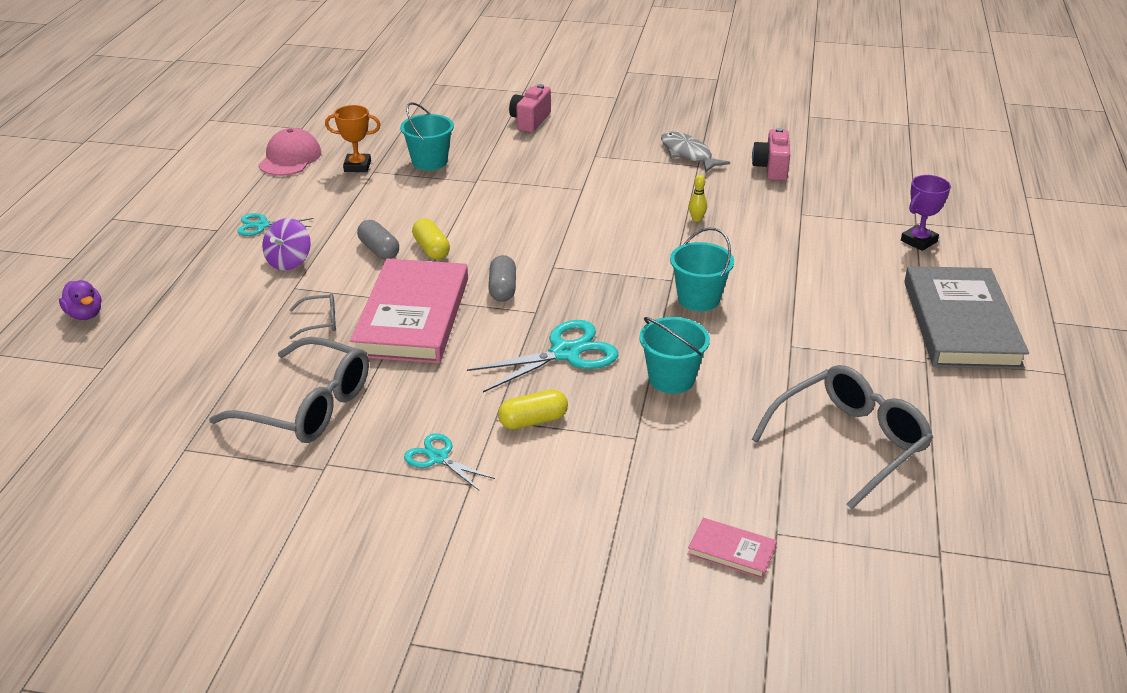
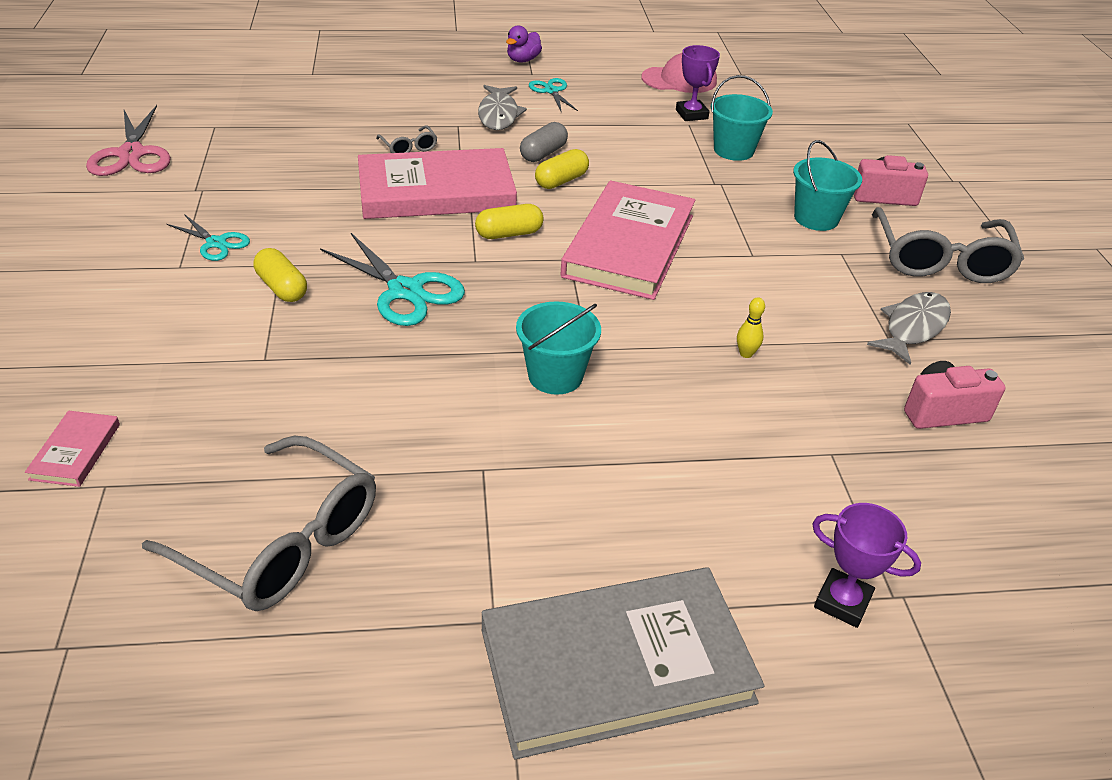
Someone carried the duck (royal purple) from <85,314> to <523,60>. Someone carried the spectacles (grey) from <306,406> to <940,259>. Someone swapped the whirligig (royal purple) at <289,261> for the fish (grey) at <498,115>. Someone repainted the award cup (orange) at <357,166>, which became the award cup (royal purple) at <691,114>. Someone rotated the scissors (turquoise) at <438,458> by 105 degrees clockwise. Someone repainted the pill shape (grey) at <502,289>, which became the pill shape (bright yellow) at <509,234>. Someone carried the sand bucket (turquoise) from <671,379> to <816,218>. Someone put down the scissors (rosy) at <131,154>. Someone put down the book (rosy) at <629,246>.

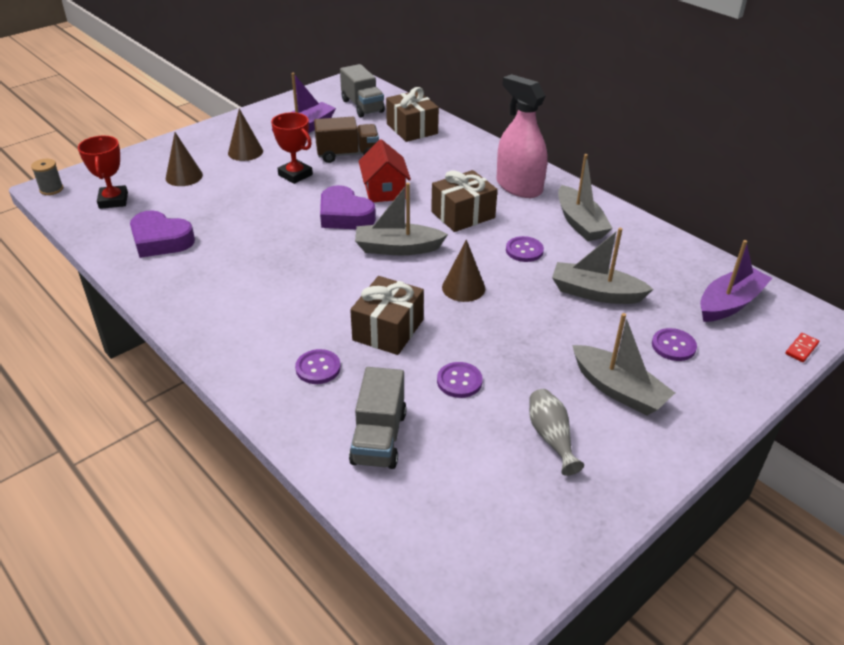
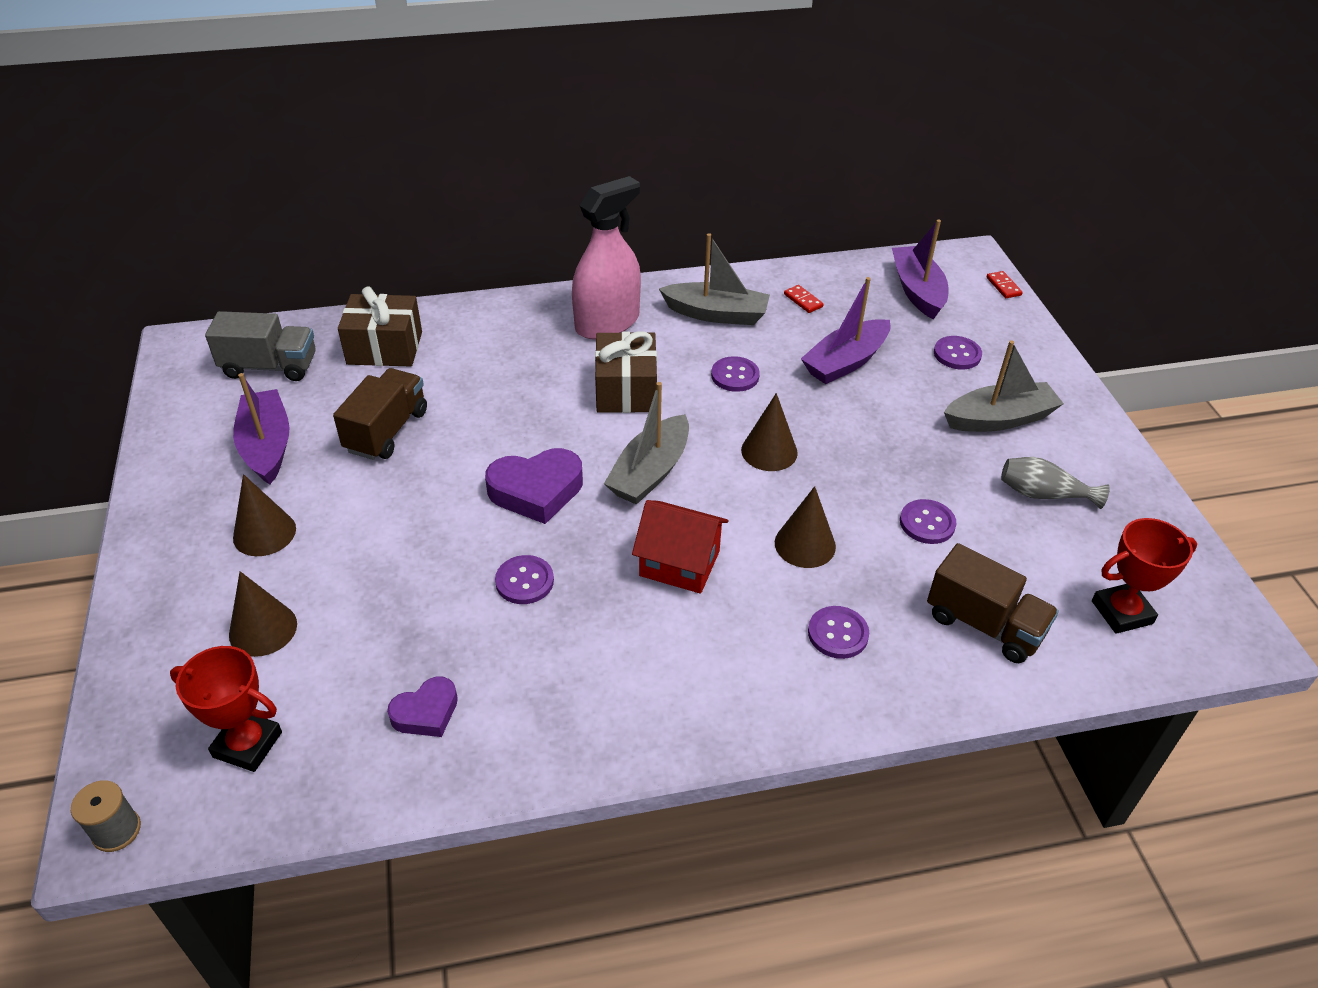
Someone scaled the heart (royal purple) at <160,240> by 0.61. Someone carried the award cup (red) from <295,175> to <1121,612>. Someone repainted the lorry (grey) at <379,438>, which became the lorry (dark brown) at <984,624>. Someone swapped the gift (dark brown) at <388,330> for the cone (dark brown) at <805,544>. Someone carried the toy house (red) from <384,191> to <679,563>. Someone rotated the sprayer (rosy) at <519,187> by 150 degrees clockwise. Someone repainted the sailboat (grey) at <596,293>, which became the sailboat (royal purple) at <845,362>. Someone put down the sewing button (royal purple) at <524,581>. Someone put down the domino piece (red) at <803,300>.

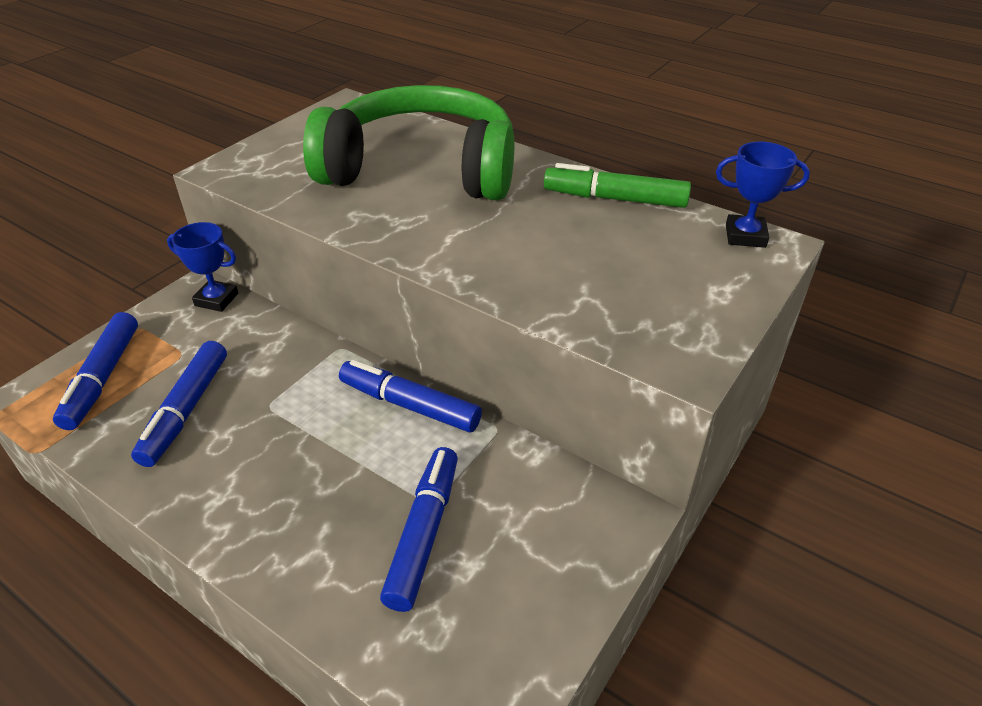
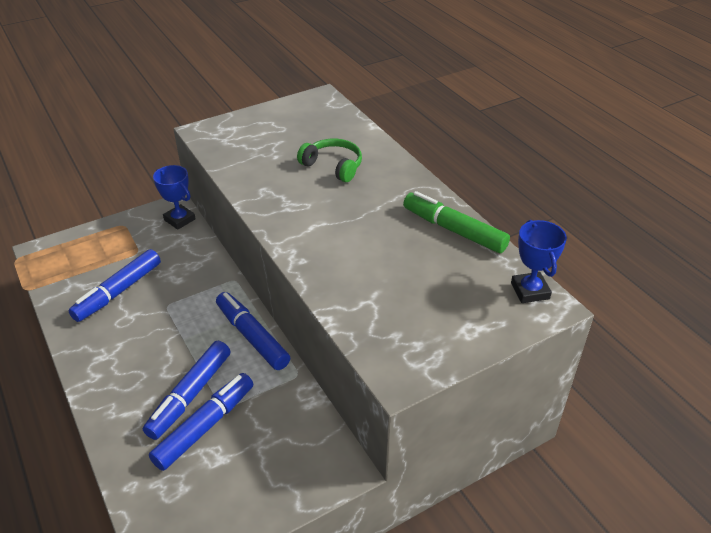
Someone carried the felt pen (cobalt) from <102,378> to <190,395>. Someone scaled the headset (leaf-green) at <422,168> by 0.41. Someone rotated the award cup (cobalt) at <745,236> by 45 degrees clockwise.

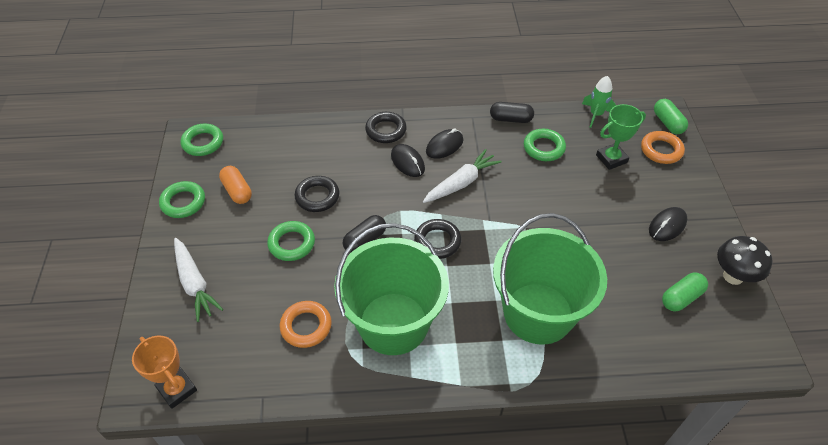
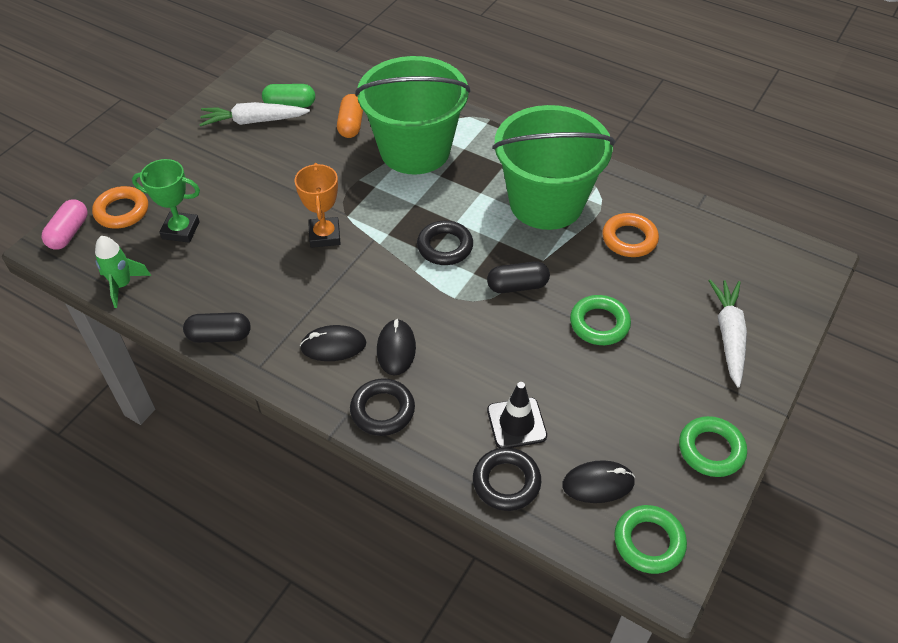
Someone carried the award cup (orange) from <177,389> to <324,235>. Someone carried the pill shape (orange) from <237,191> to <351,125>. Someone carried the hoop (ebony) from <317,196> to <506,482>. Someone carried the carrot (pure white) from <461,183> to <253,121>. Someone rotated the pill shape (ebony) at <511,119> by 45 degrees counterclockwise. Someone took away the hoop (leaf-green) at <544,148>. Someone carried the computer mouse (ebony) from <667,226> to <598,484>. Someone repainted the pill shape (leaf-green) at <667,123>, which became the pill shape (rosy) at <69,233>. Someone took away the mushroom (ebony) at <733,276>. Someone put down the safety cone (ebony) at <516,423>.

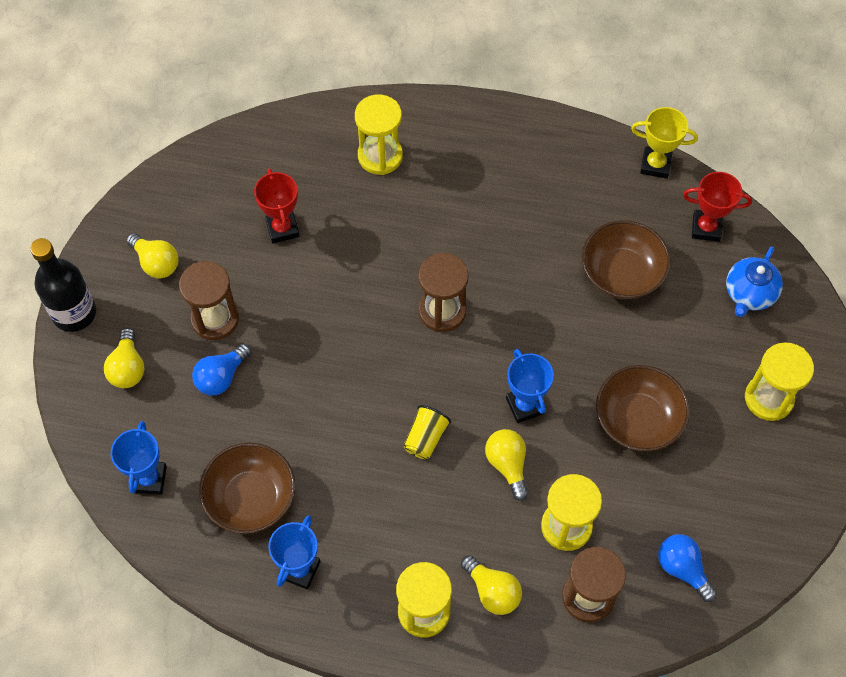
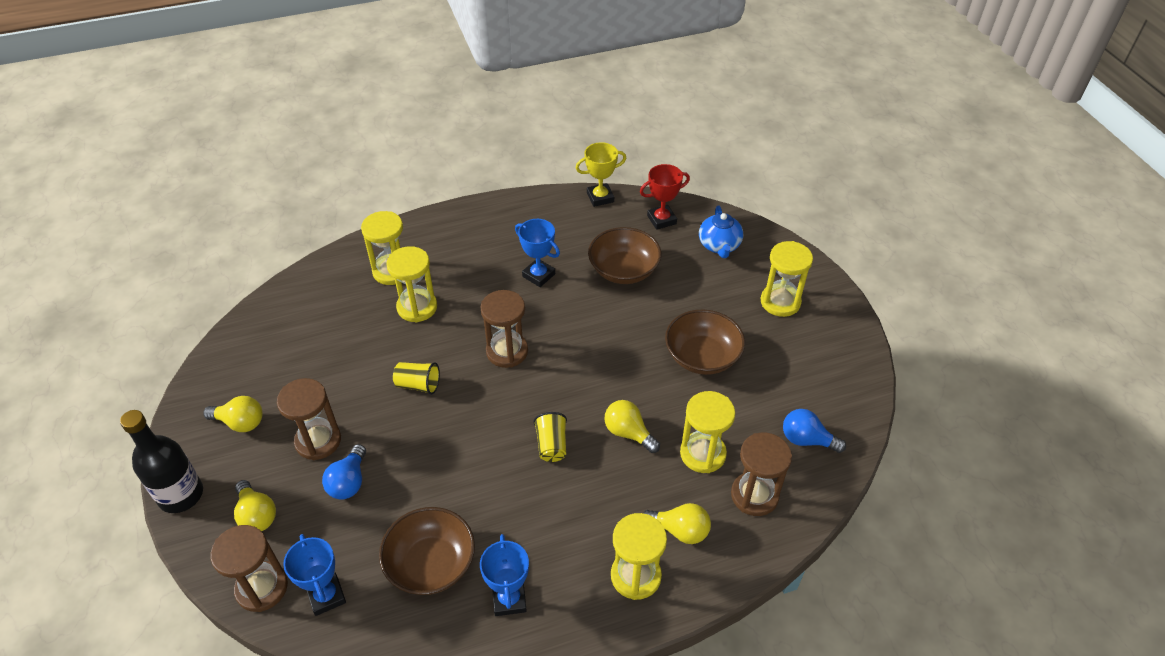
Someone took away the award cup (red) at <282,228>. Someone carried the award cup (cobalt) from <525,405> to <538,275>. Someone put down the sandglass (dark brown) at <262,588>. Someone put down the sandglass (bright yellow) at <417,307>. Someone put down the cup (bright yellow) at <418,385>.

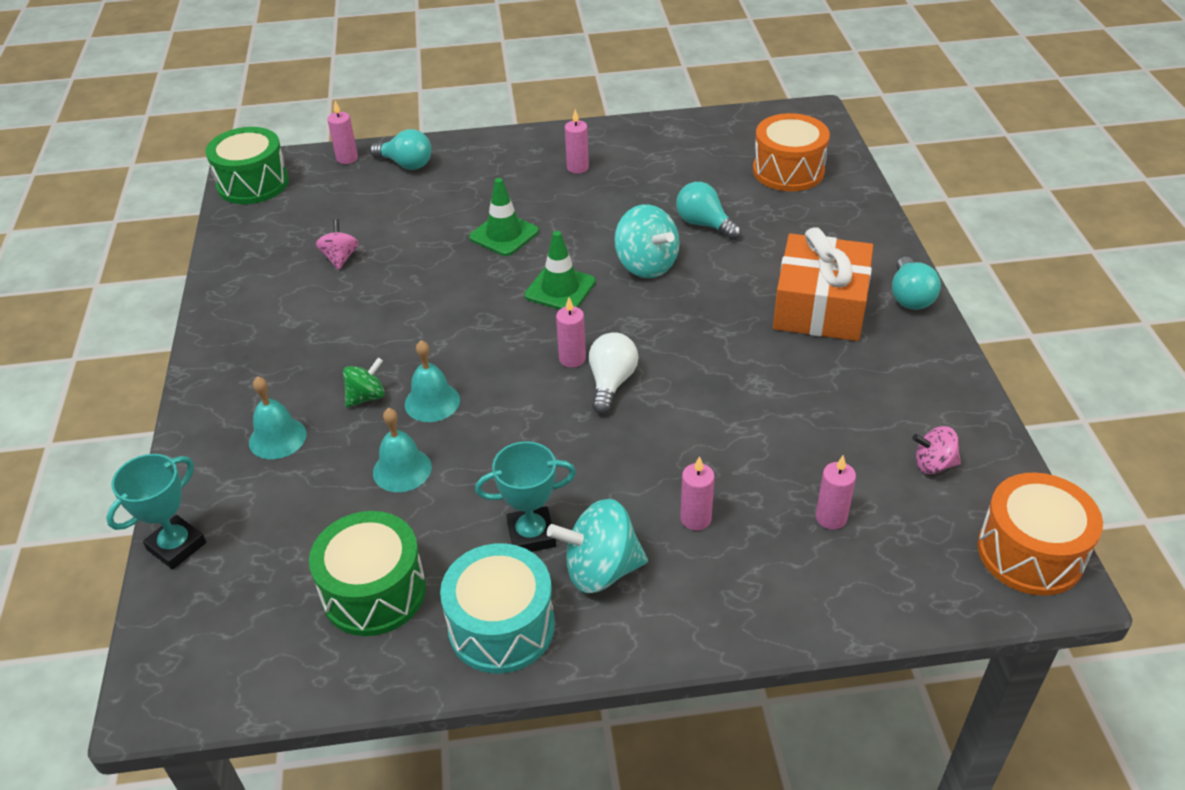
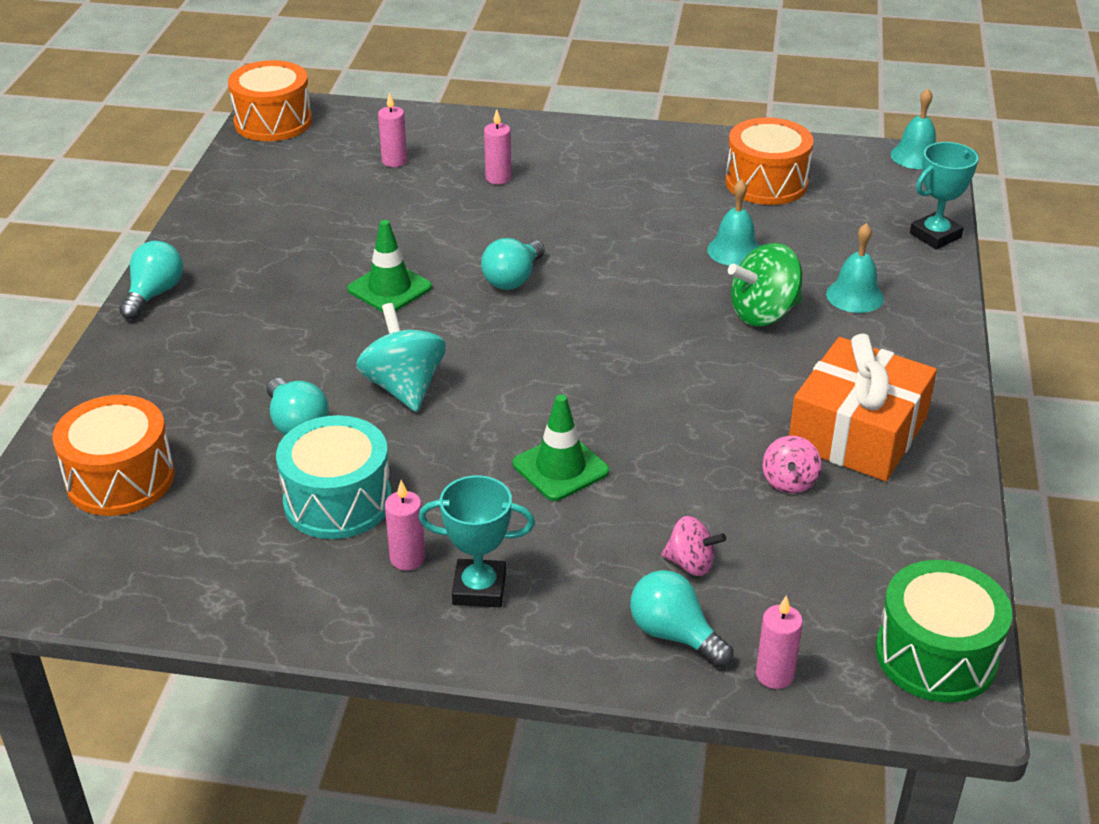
Someone repainted the snare drum (leaf-green) at <374,591>, which became the snare drum (orange) at <766,183>. Someone scaled the whirligig (leaf-green) at <366,397> by 1.71. Someone carried the hand bell (turquoise) from <432,402> to <915,156>. Someone carried the snare drum (turquoise) from <501,626> to <338,501>. Someone carried the award cup (turquoise) from <531,534> to <479,589>. Someone carried the safety cone (leaf-green) from <560,289> to <389,288>. Someone took away the whirligig (turquoise) at <600,570>. Someone took away the candle (rosy) at <572,359>. Someone repainted the bulb (pure white) at <611,383>, which became the bulb (turquoise) at <513,279>. Someone carried the gift (orange) from <820,306> to <857,432>. Someone carried the whirligig (rosy) from <933,464> to <691,564>.

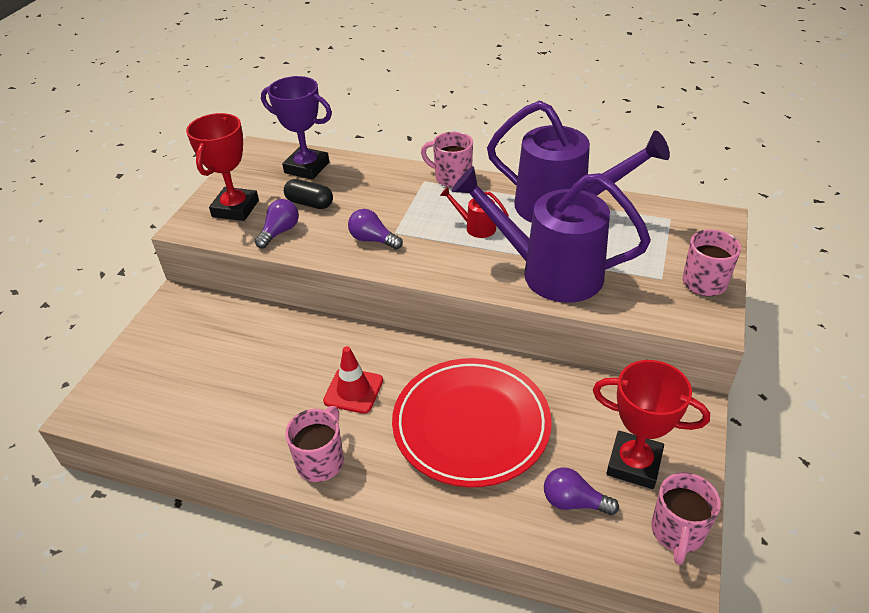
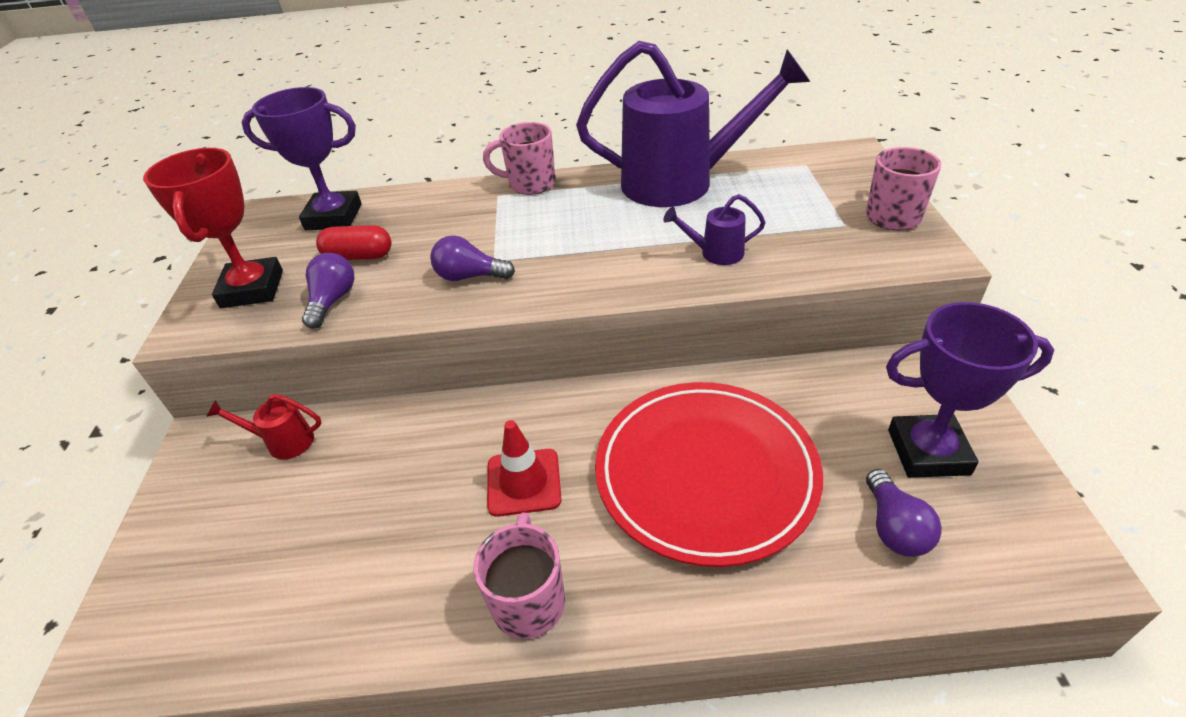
Someone repainted the pill shape (ebony) at <310,203>, which became the pill shape (red) at <359,256>. Someone carried the watering can (red) from <476,227> to <283,442>. Someone scaled the watering can (royal purple) at <549,272> by 0.40. Someone rotated the bulb (royal purple) at <573,502> by 90 degrees counterclockwise. Someone repainted the award cup (red) at <634,464>, which became the award cup (royal purple) at <928,452>. Someone took away the coffee mug (rosy) at <677,532>.

